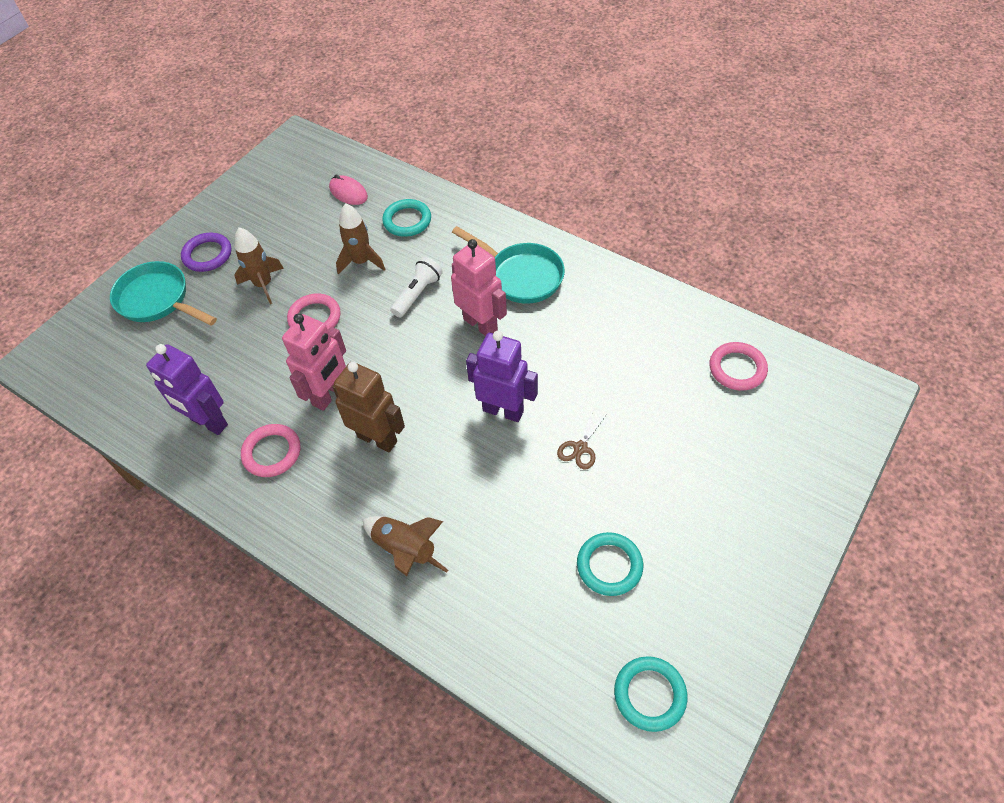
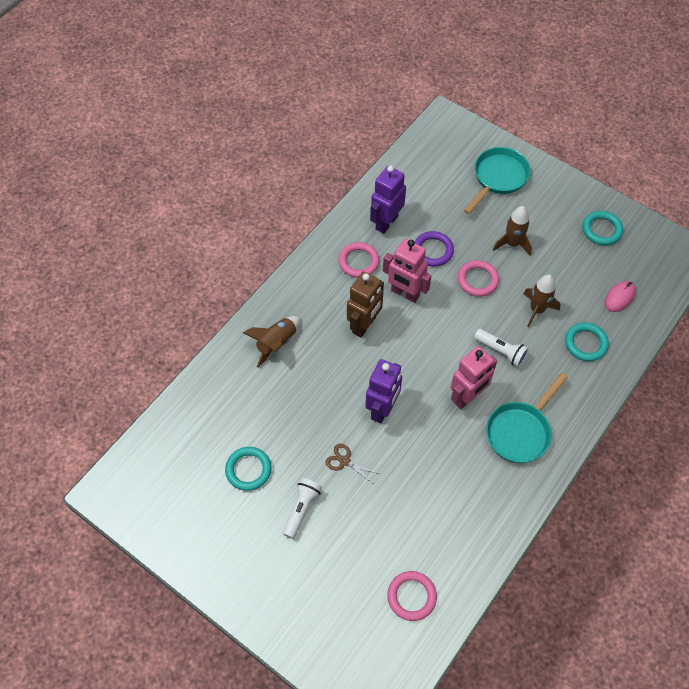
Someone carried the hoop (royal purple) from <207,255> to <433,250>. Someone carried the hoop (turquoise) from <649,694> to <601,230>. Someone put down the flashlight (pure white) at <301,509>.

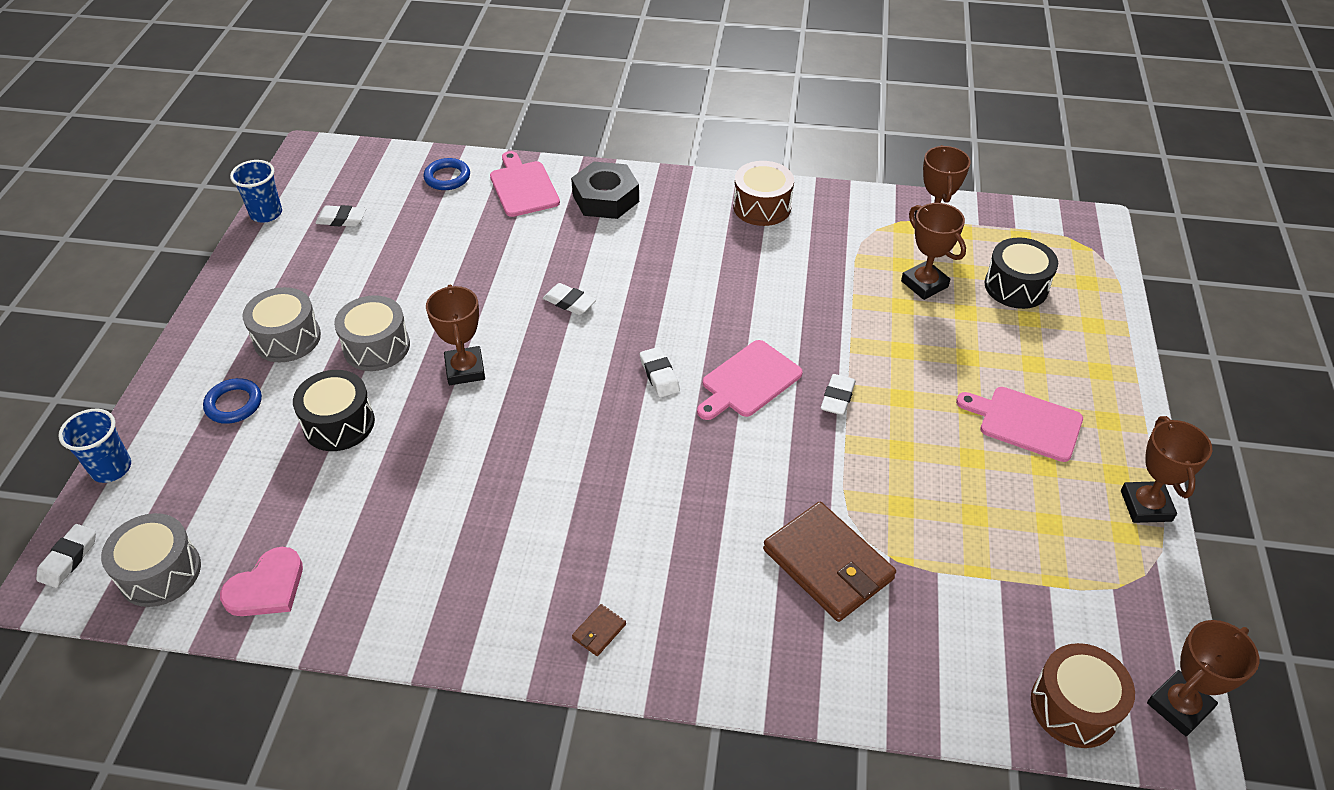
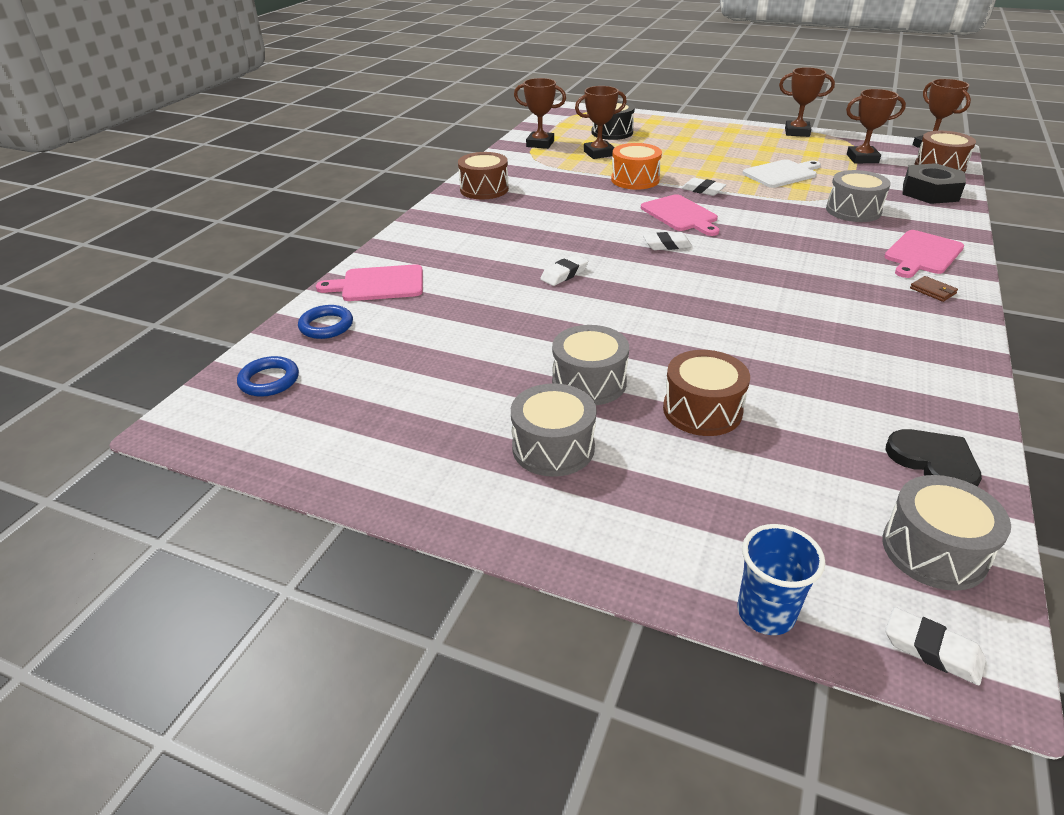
Someone carried the hoop (cobalt) from <234,404> to <269,380>. Someone repainted the heart (rosy) at <267,587>, which became the heart (ebony) at <934,462>. Someone took away the cup (cobalt) at <266,214>. Someone repainted the snare drum (ebony) at <339,423>, which became the snare drum (dark brown) at <702,410>. Someone took away the eraser (pure white) at <342,219>. Someone carried the award cup (dark brown) from <465,369> to <862,159>. Someone carried the hexagon nut (ebony) from <606,198> to <930,192>. Someone swapped the card wallet (dark brown) at <828,564> for the snare drum (grey) at <853,210>. Someone carried the cutting board (rosy) from <1025,422> to <922,254>. Someone put down the snare drum (orange) at <635,180>. Someone put down the cutting board (pure white) at <781,174>.

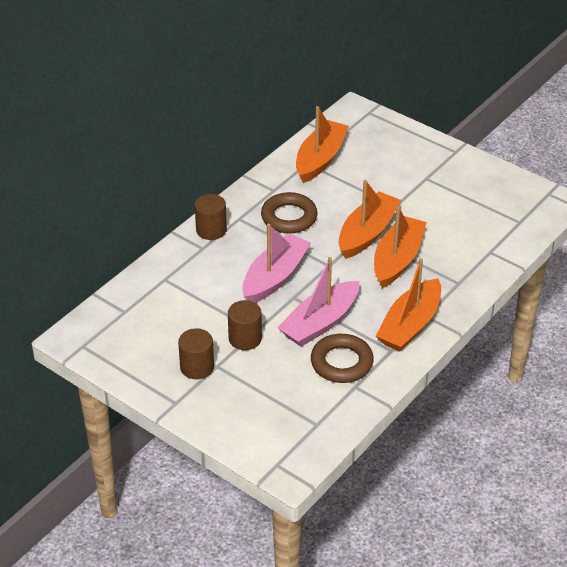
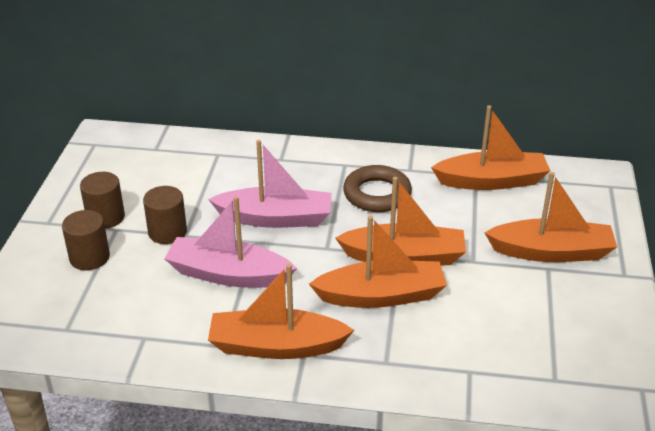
Someone carried the solid cylinder (dark brown) from <211,230> to <89,257>. Someone took away the hoop (dark brown) at <341,362>. Someone put down the sailboat (orange) at <551,252>.

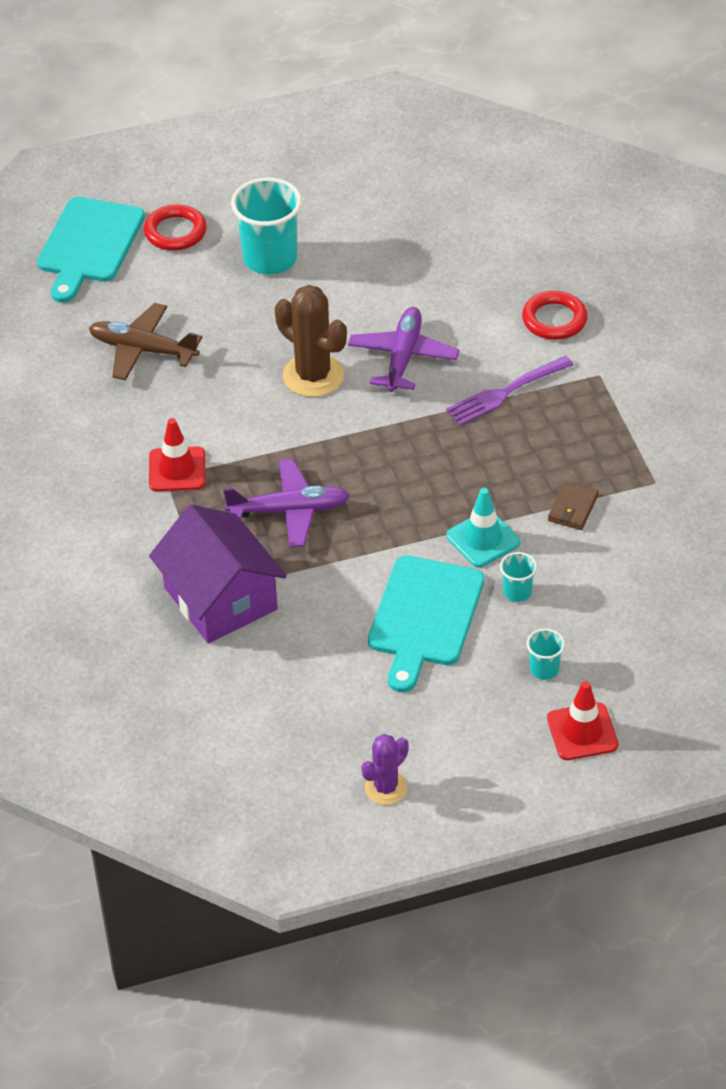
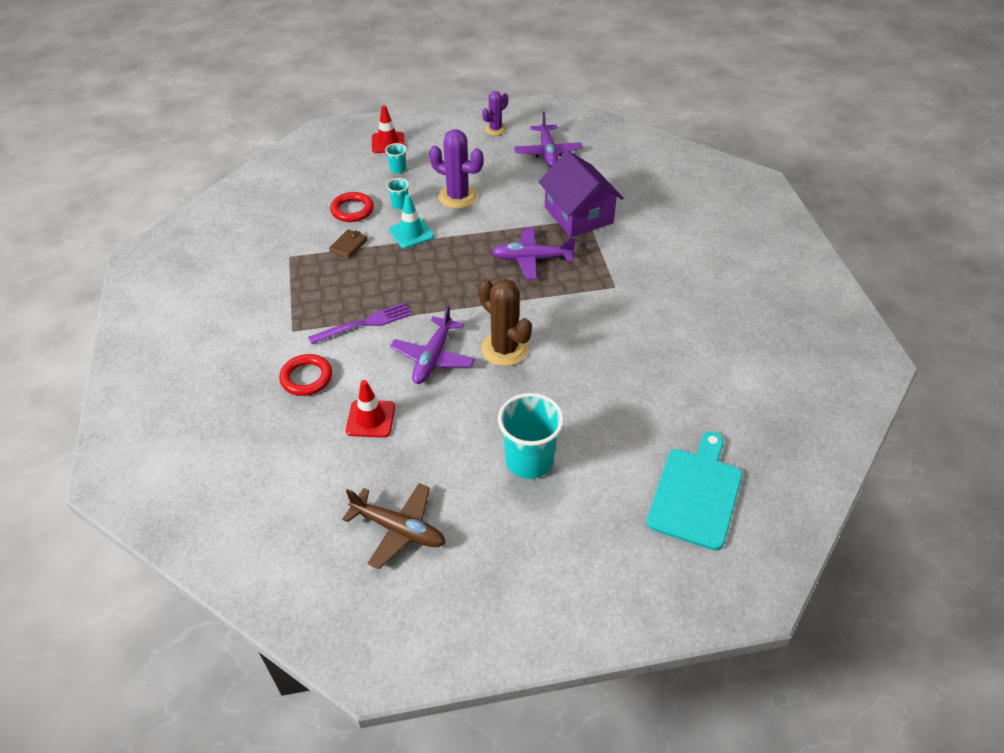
Someone carried the plane (dark brown) from <142,350> to <399,529>. Someone carried the hoop (red) from <175,232> to <352,210>. Someone carried the safety cone (red) from <177,469> to <371,419>. Someone swapped the cutting board (turquoise) at <424,617> for the saguaro cactus (royal purple) at <458,197>. Someone put down the plane (royal purple) at <548,153>.

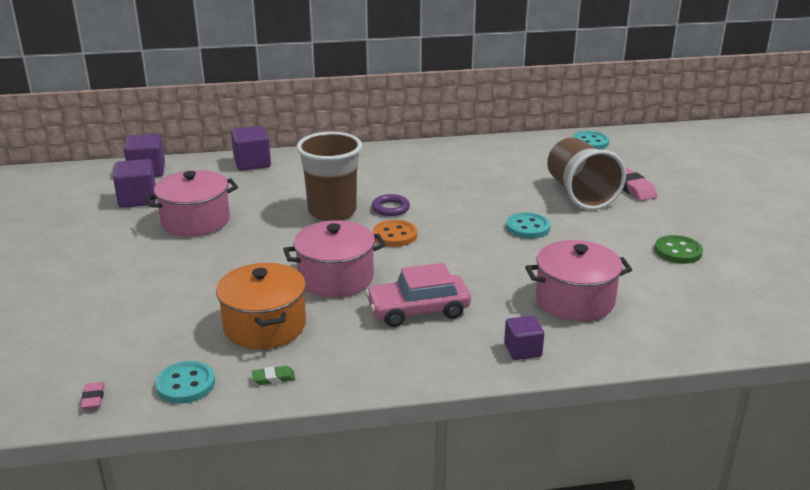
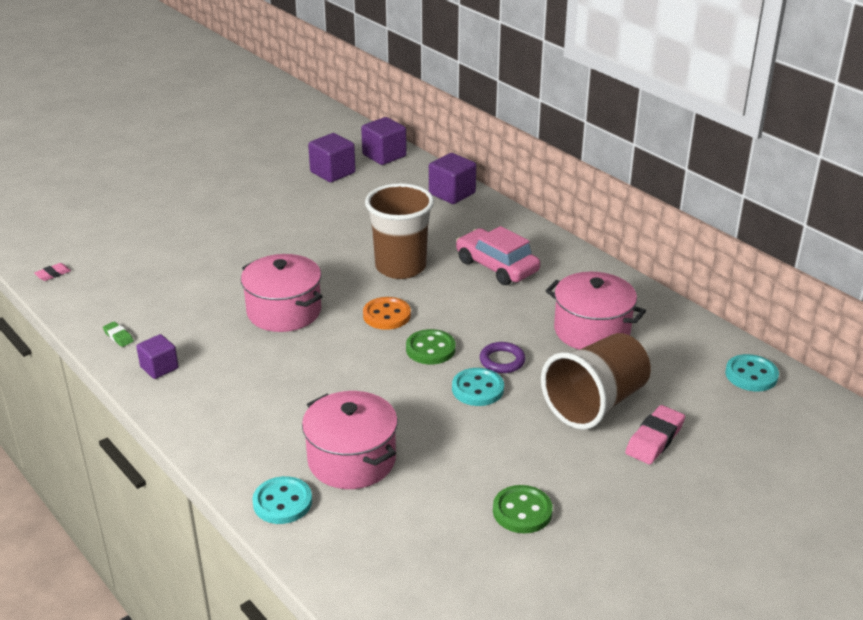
Someone carried the cooking pot (rosy) from <195,221> to <591,330>. Someone carried the sewing button (turquoise) from <185,384> to <282,502>. Someone took away the cooking pot (orange) at <264,326>. Someone carried the toy car (rosy) from <418,310> to <496,266>. Someone carried the hoop (royal purple) from <390,208> to <502,361>. Someone carried the cube (royal purple) from <522,350> to <159,368>. Someone put down the sewing button (leaf-green) at <430,349>.

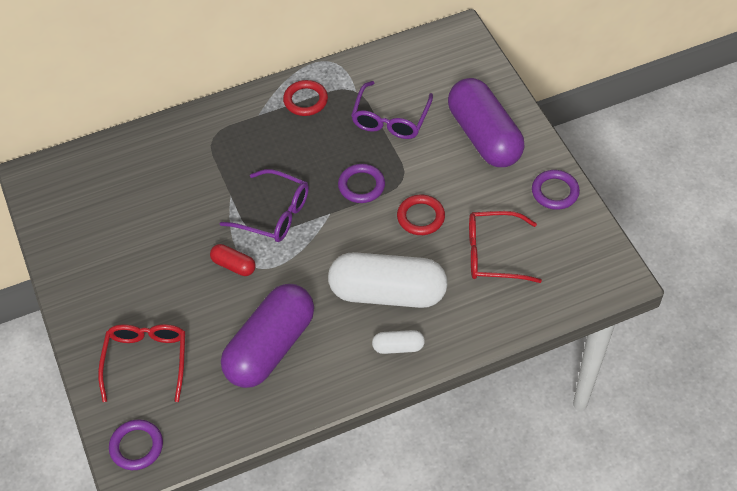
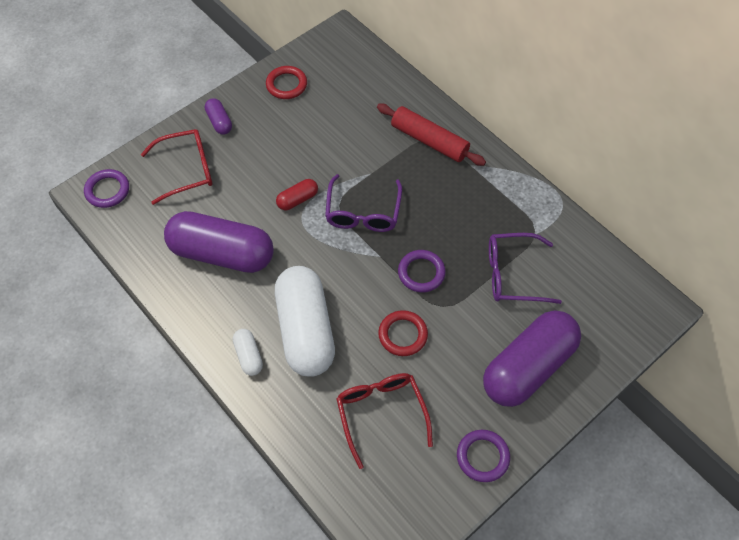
Someone rotated the pill shape (red) at <233,265> by 45 degrees clockwise. Someone carried the hoop (red) from <305,100> to <286,85>. Someone put down the pill shape (royal purple) at <219,122>. Someone put down the pastry roller (red) at <429,141>.

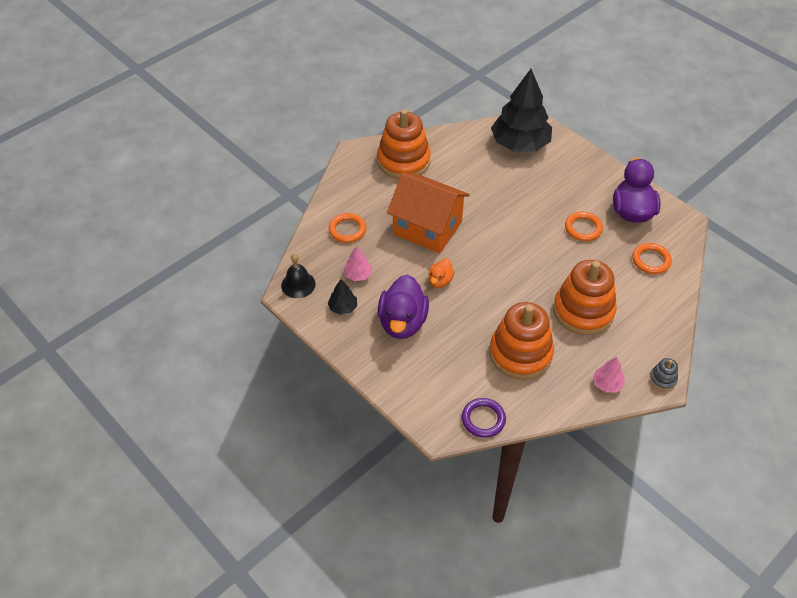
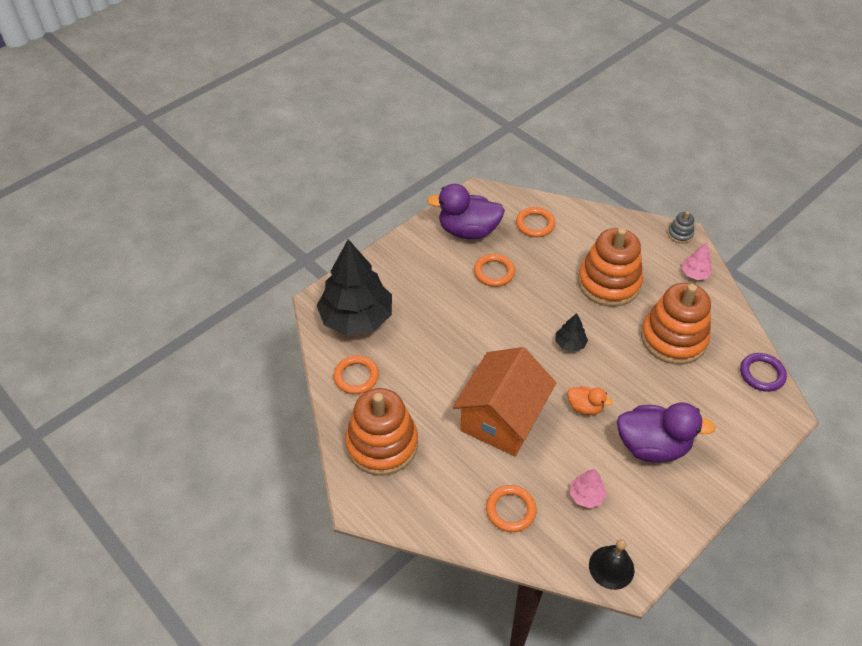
Someone carried the tree (ebony) from <343,307> to <570,344>. Someone put down the hoop (orange) at <356,377>.

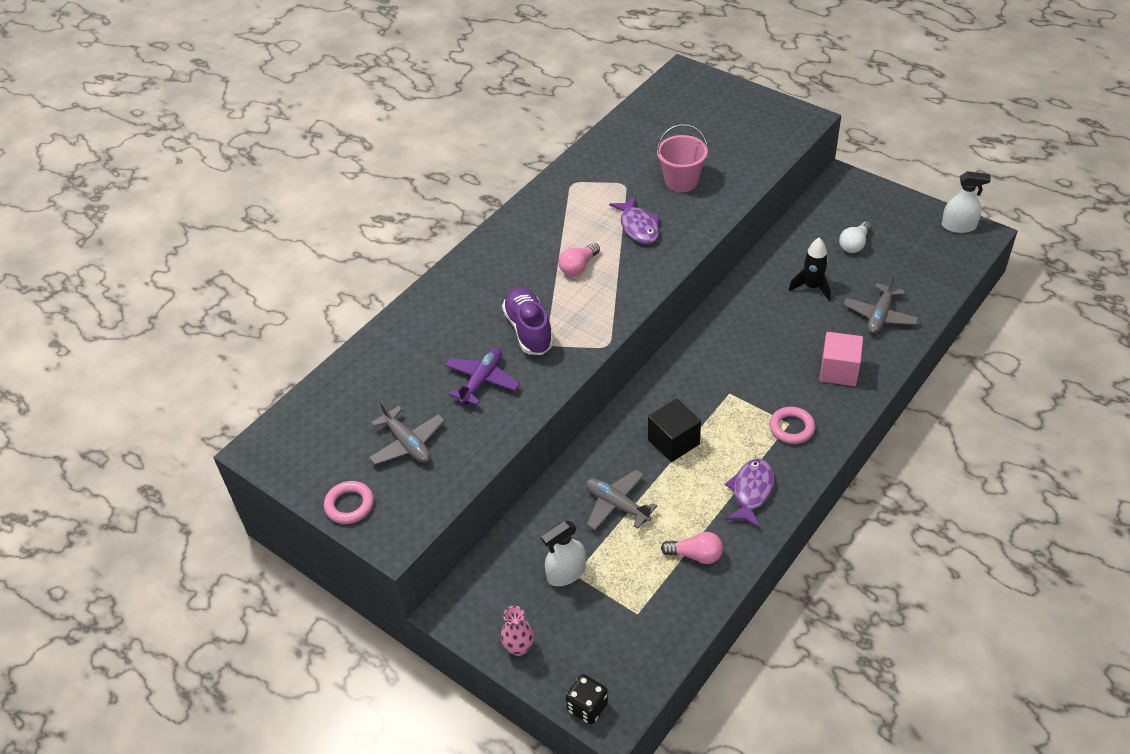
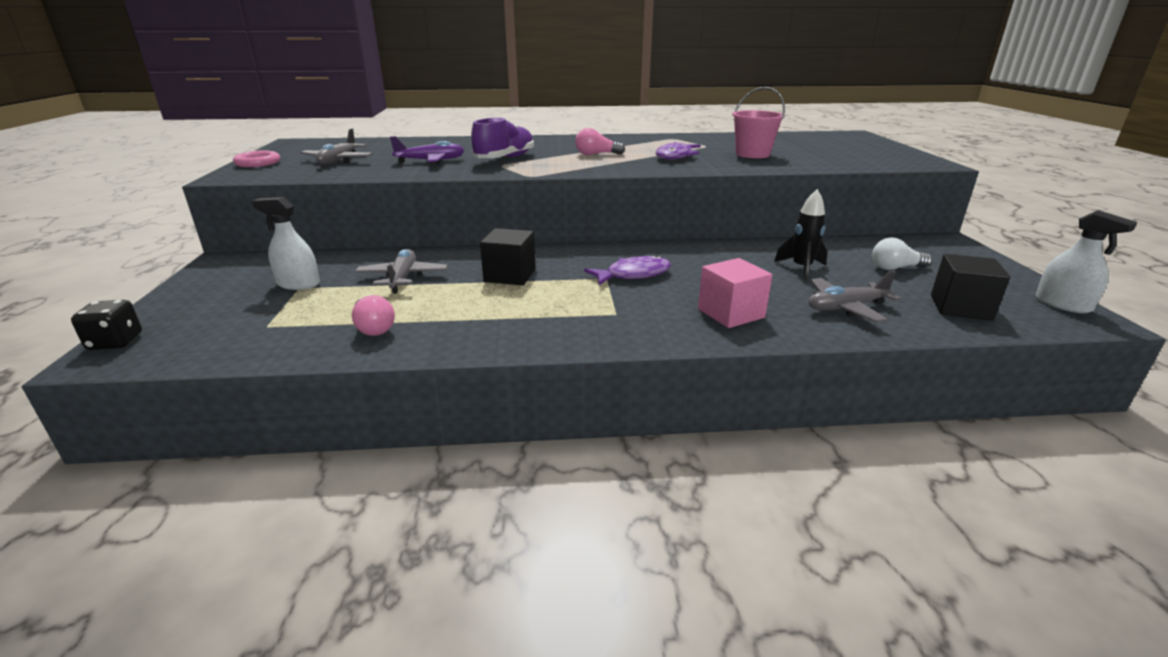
Someone took away the flower vase (rosy) at <519,647>. Someone carried the fish (royal purple) from <751,491> to <633,275>. Someone took away the hoop (rosy) at <791,428>. Someone put down the cube (ebony) at <960,307>.

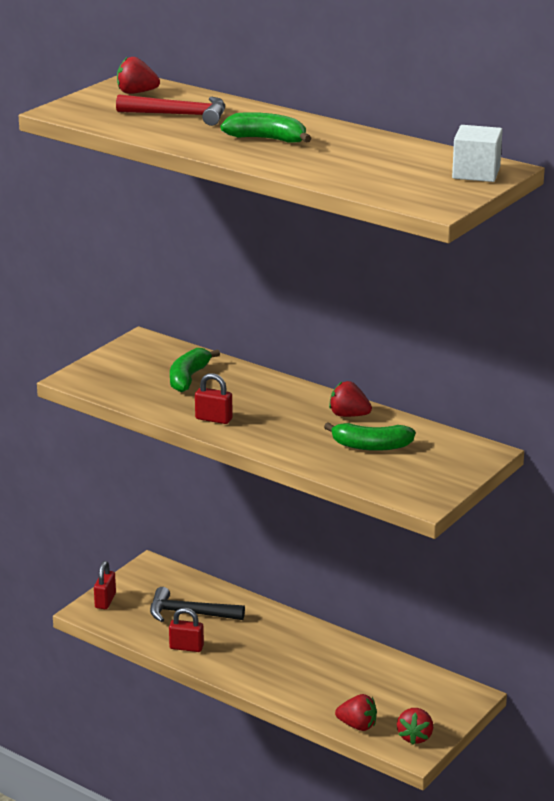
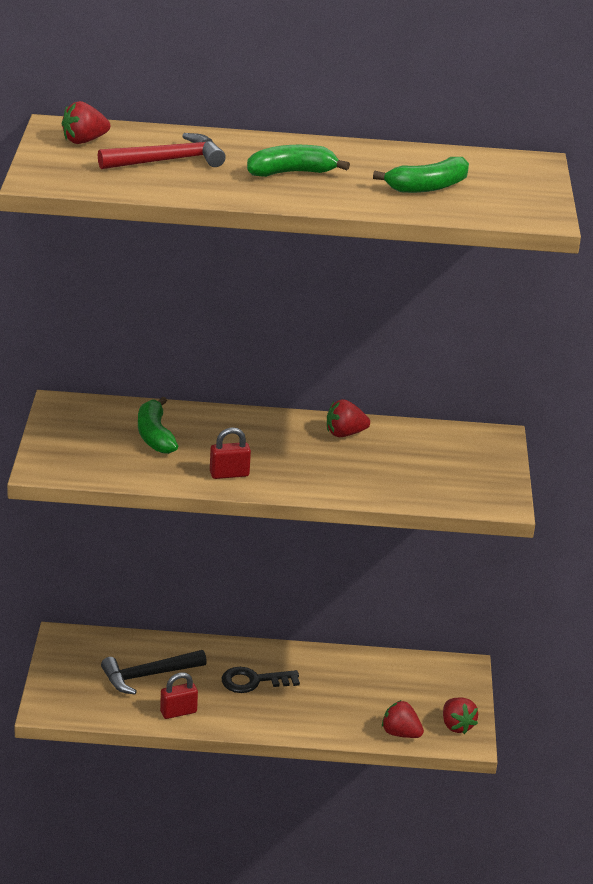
Someone took away the small lock (red) at <105,601>. Someone carried the toy banana (leaf-green) from <371,446> to <427,187>. Someone rotated the strawberry (red) at <357,725> by 135 degrees counterclockwise. Someone took away the cube (pure white) at <476,173>. Someone put down the latchkey (ebony) at <253,681>.

